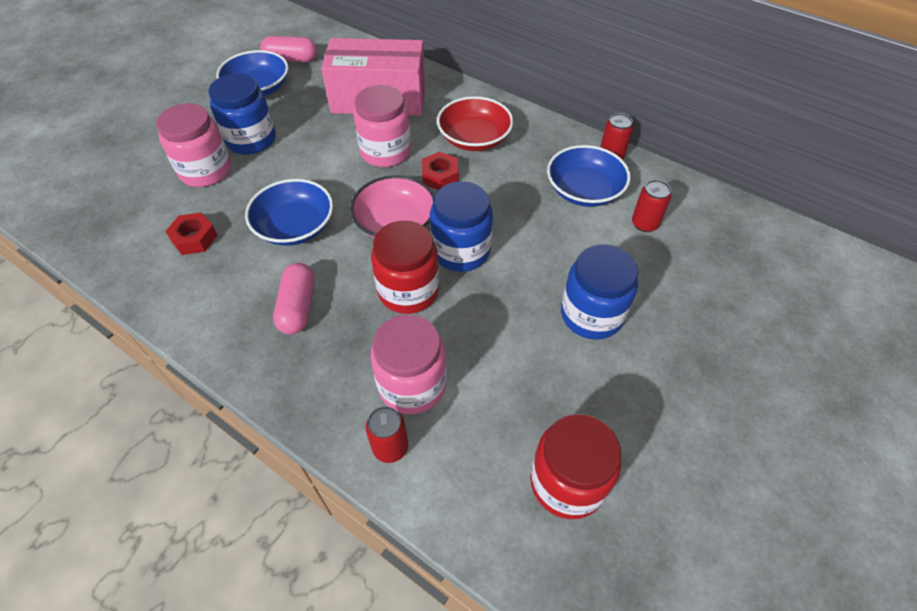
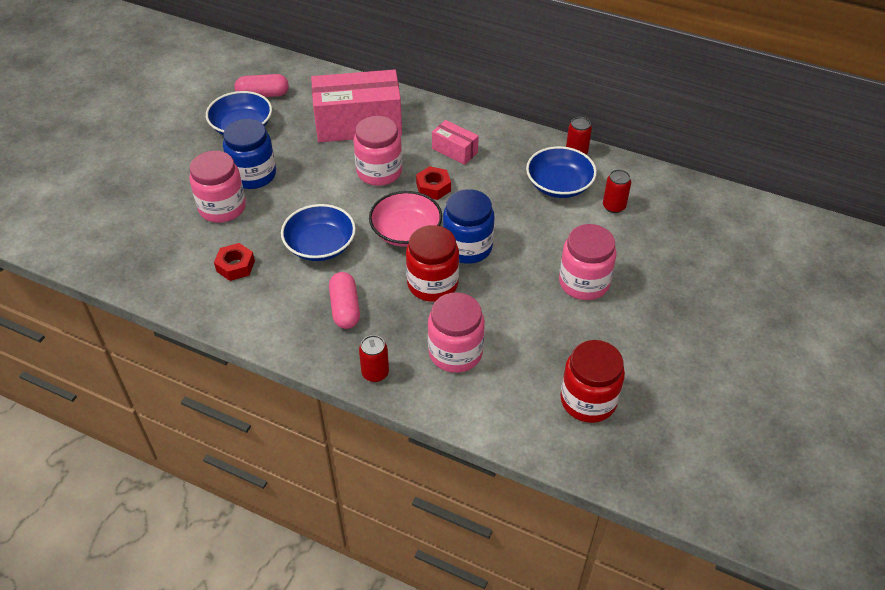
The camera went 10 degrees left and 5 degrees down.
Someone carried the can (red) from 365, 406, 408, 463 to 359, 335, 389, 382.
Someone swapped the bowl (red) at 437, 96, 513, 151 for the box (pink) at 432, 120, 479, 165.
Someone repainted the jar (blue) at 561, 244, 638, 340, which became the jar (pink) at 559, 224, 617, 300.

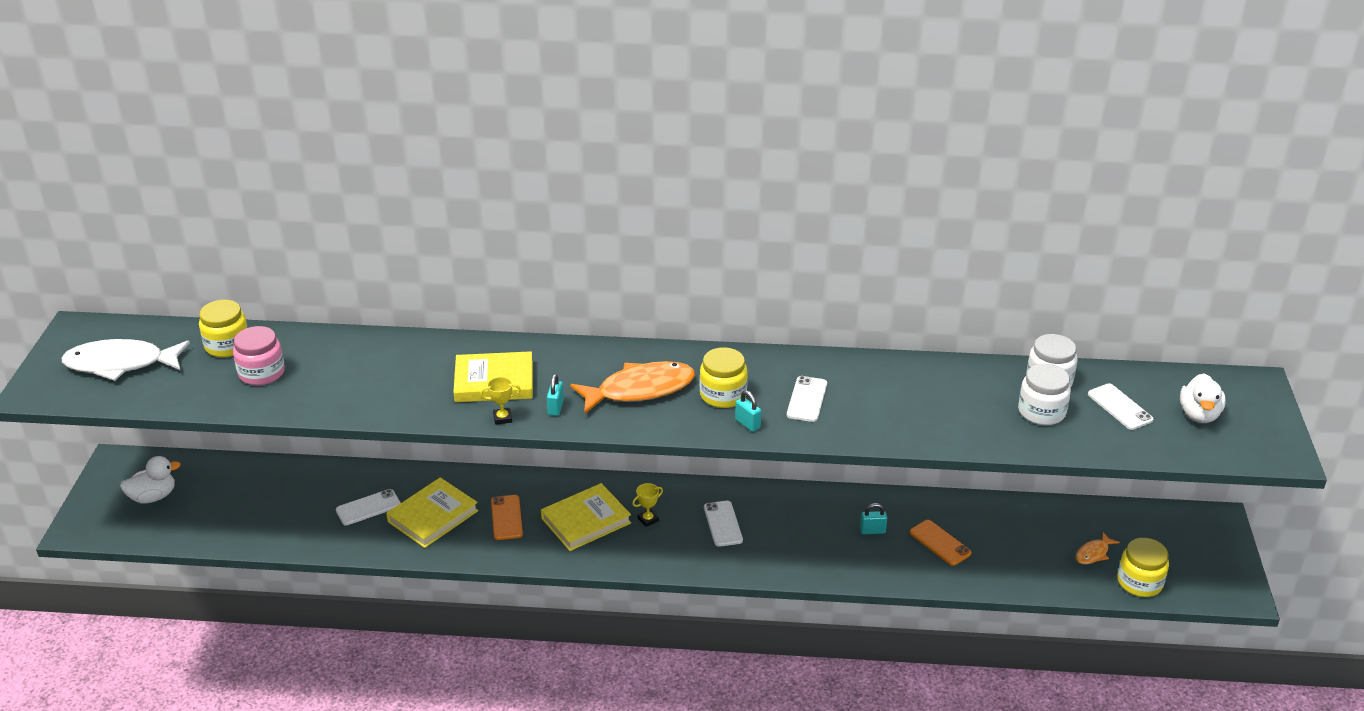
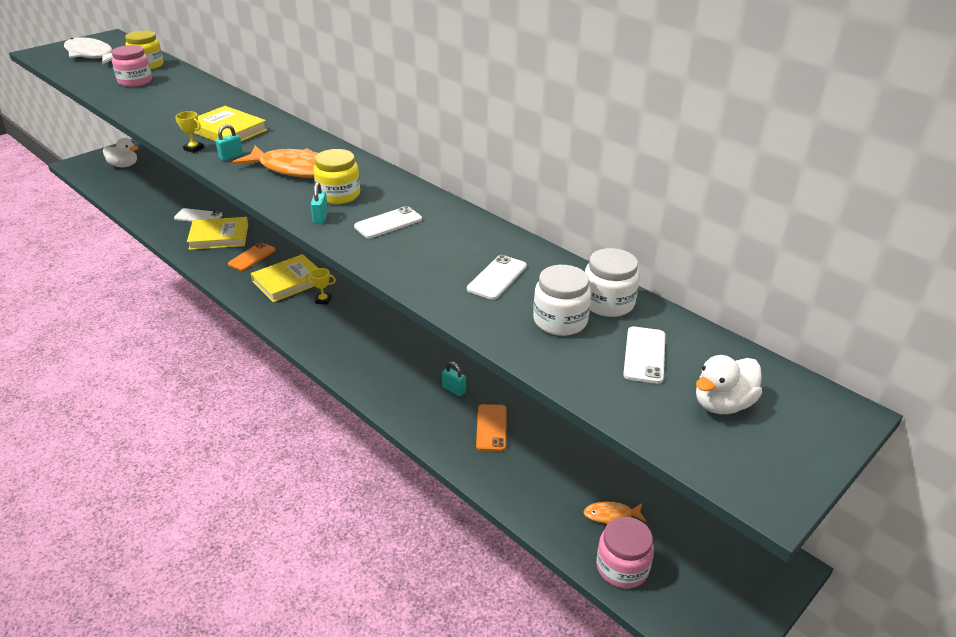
The camera went 40 degrees right and 0 degrees up.
Someone carried the phone (white) from 704, 501, 743, 547 to 467, 255, 527, 300.
Someone repainted the jar (yellow) at 1118, 538, 1169, 597, which became the jar (pink) at 596, 517, 654, 588.
Someone rotated the book (yellow) at 541, 483, 631, 551 by 45 degrees counterclockwise.

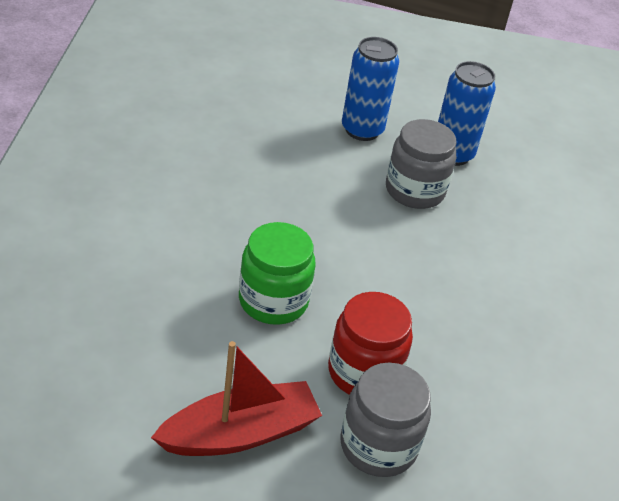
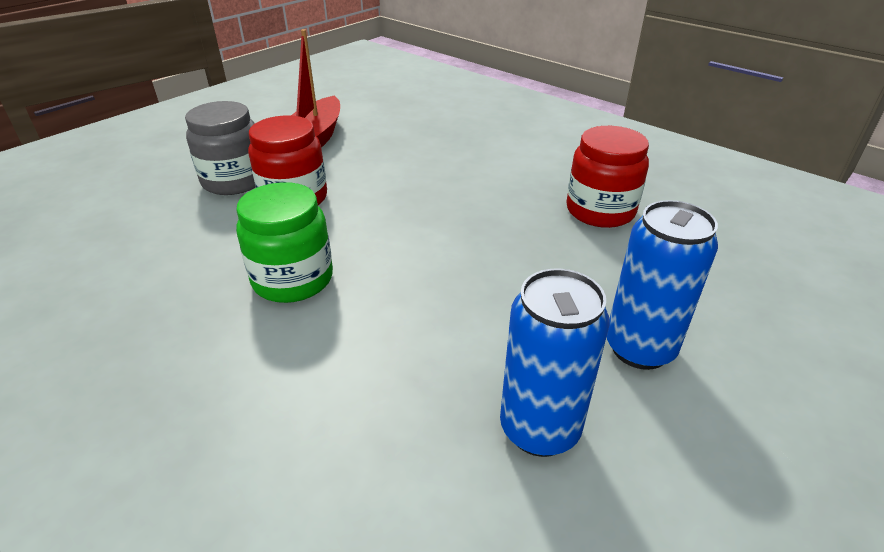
The camera went 130 degrees right and 5 degrees down.
Someone took away the jar (grey) at 386, 119, 457, 209.
Someone put down the jar (red) at 566, 126, 649, 228.
Someone carried the jar (green) from 239, 222, 316, 325 to 236, 182, 333, 303.

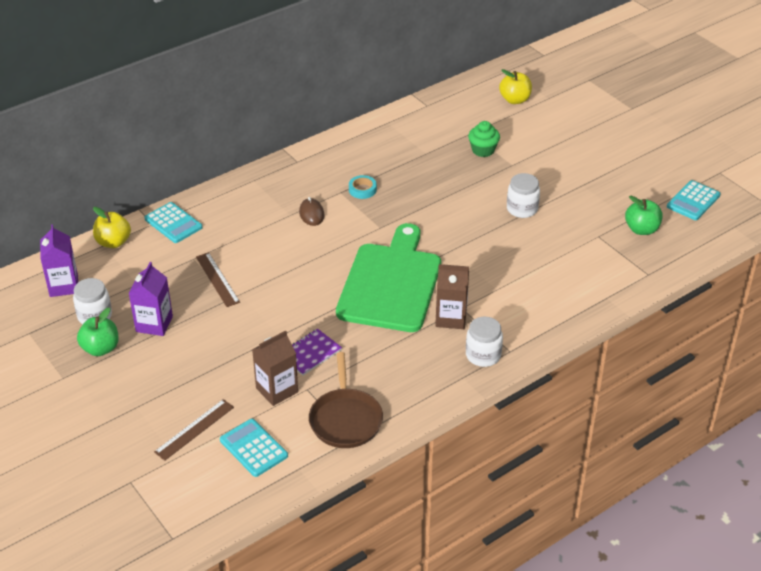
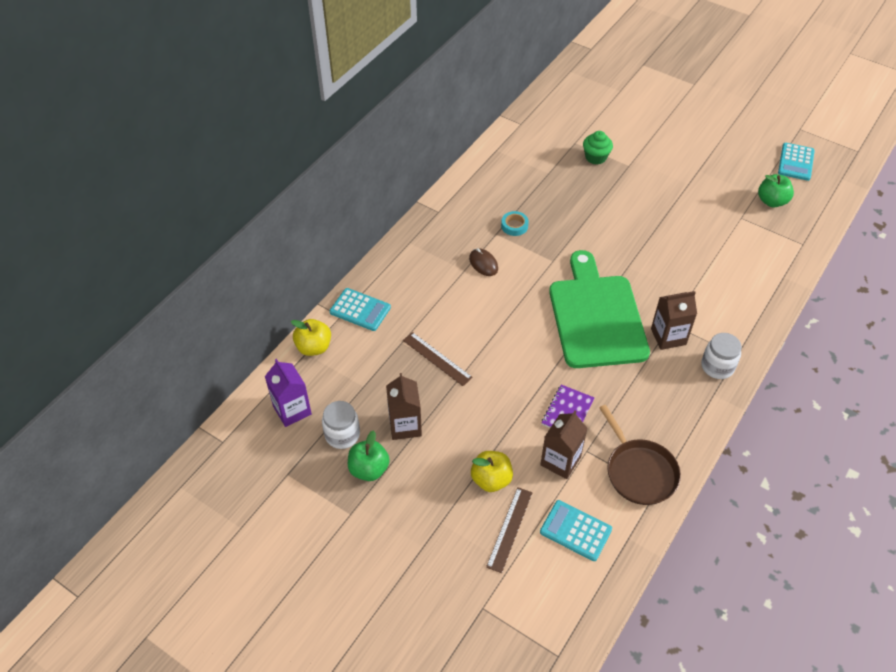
The camera went 20 degrees left and 10 degrees up.
Someone took away the jar (white) at 507, 173, 540, 218.
Someone carried the apple (yellow) from 499, 69, 532, 104 to 471, 451, 513, 492.
Someone repainted the carton (purple) at 128, 262, 173, 336, which became the carton (brown) at 386, 373, 422, 440.

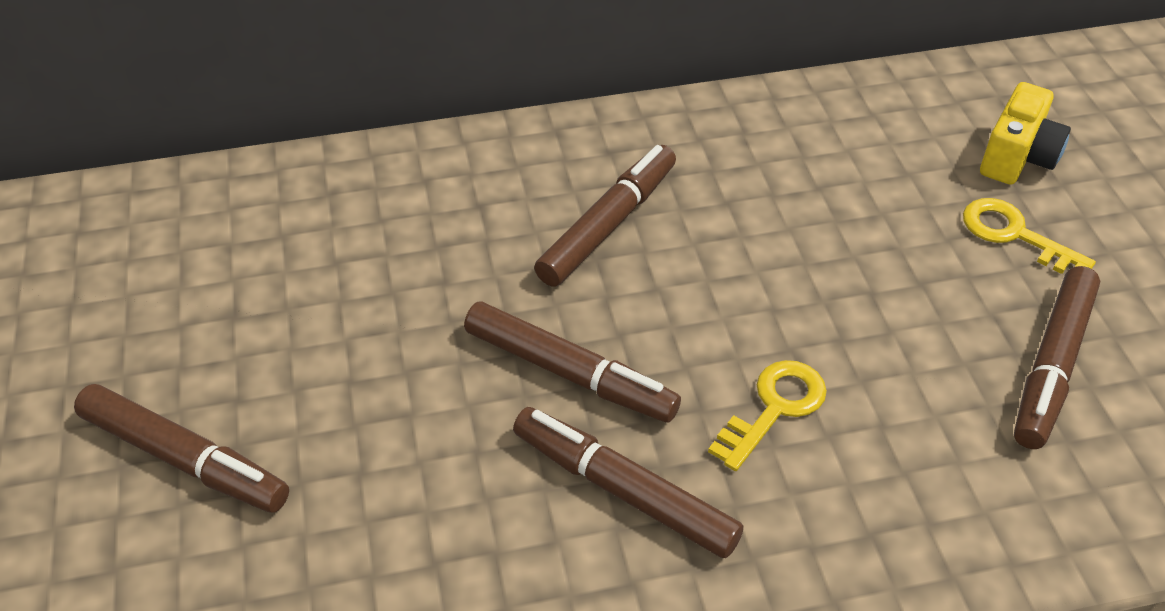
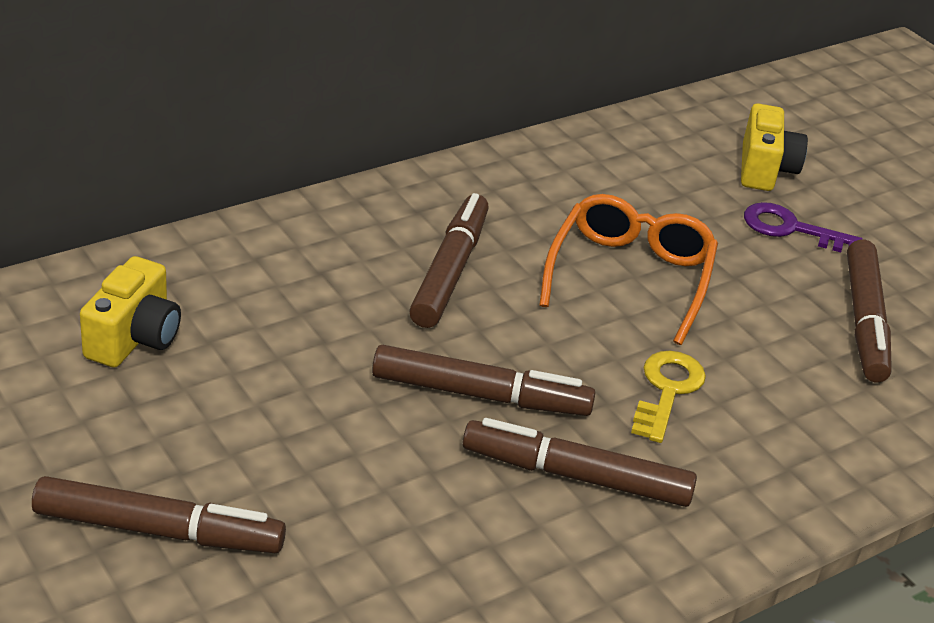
The camera went 25 degrees left and 10 degrees down.
Someone put down the camera (yellow) at 80, 256, 181, 367.
Someone put down the glasses (orange) at 539, 194, 718, 345.
Someone repainted the key (yellow) at 963, 198, 1096, 274, which became the key (purple) at 744, 202, 863, 252.

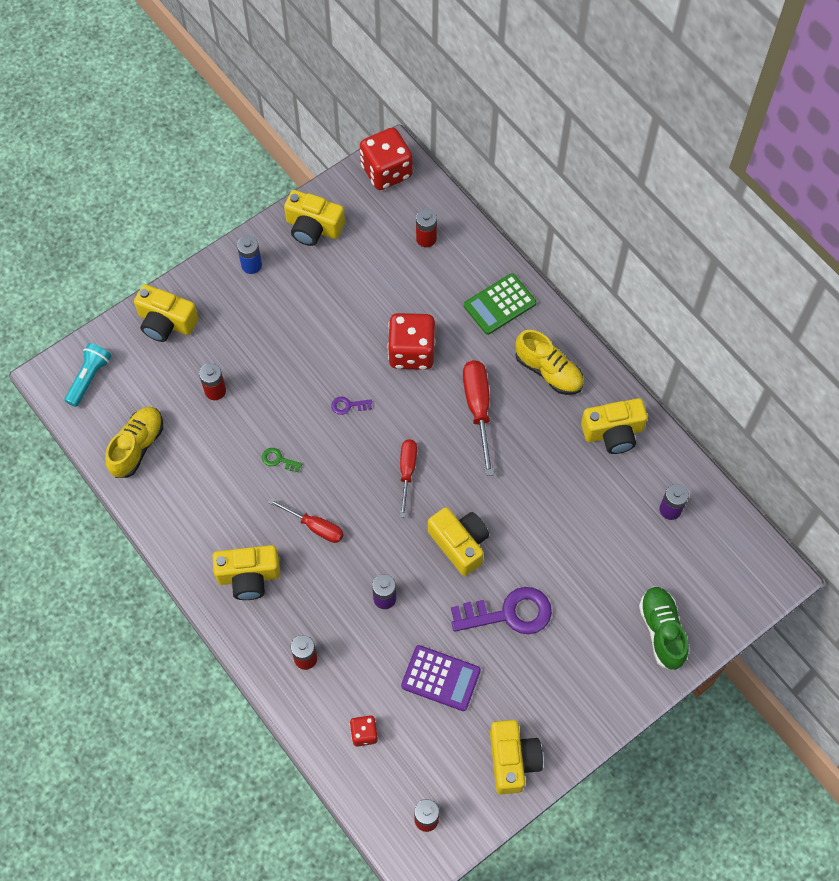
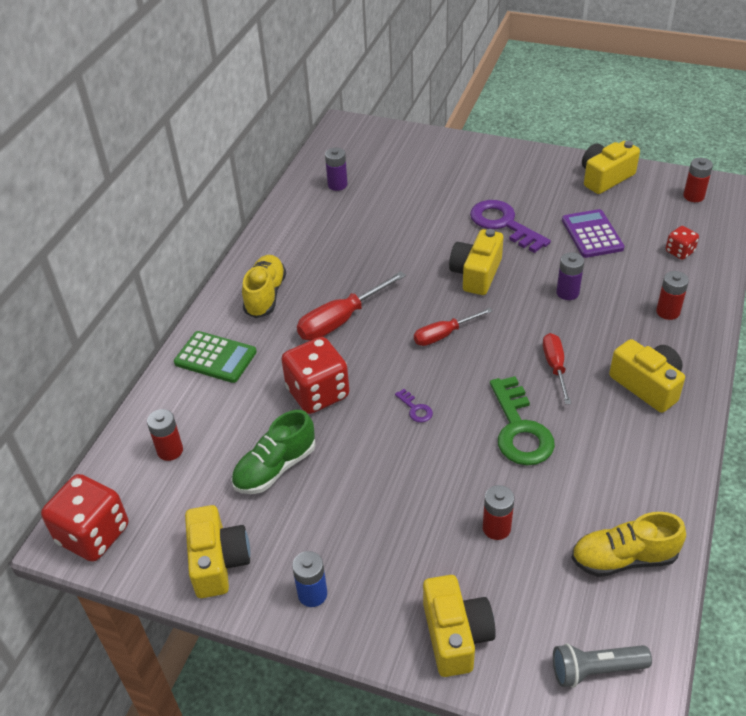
The camera went 120 degrees left and 20 degrees down.
Someone took away the camera (yellow) at 581, 398, 648, 454.
Someone carried the shoe (green) from 639, 587, 689, 670 to 231, 410, 316, 494.
Someone repainted the flashlight (turquoise) at 65, 343, 111, 407, which became the flashlight (grey) at 553, 643, 652, 688.
Someone scaled the key (green) at 262, 448, 302, 472 by 2.31.

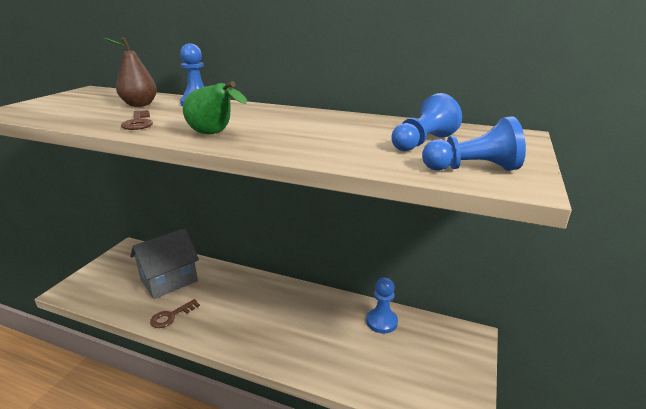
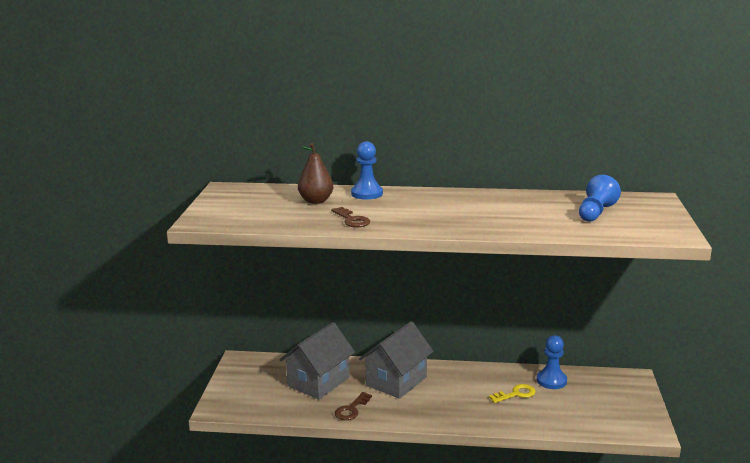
The camera went 15 degrees left and 5 degrees down.
Someone took away the pear (green) at 183, 81, 247, 134.
Someone took away the pawn (blue) at 422, 116, 526, 171.
Someone put down the house (grey) at 359, 321, 434, 399.
Someone put down the key (yellow) at 489, 384, 536, 403.

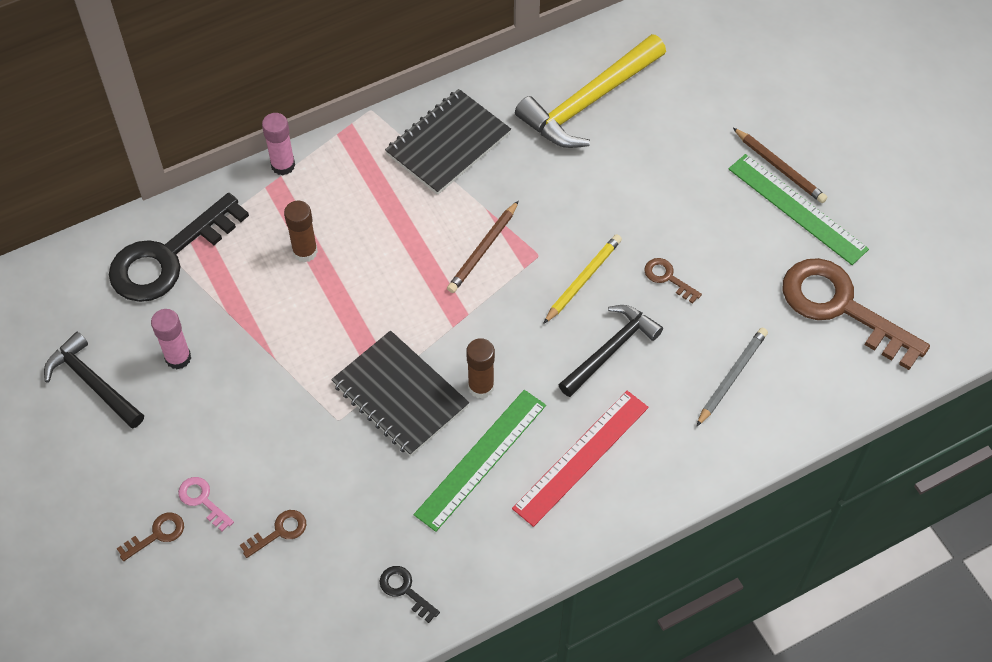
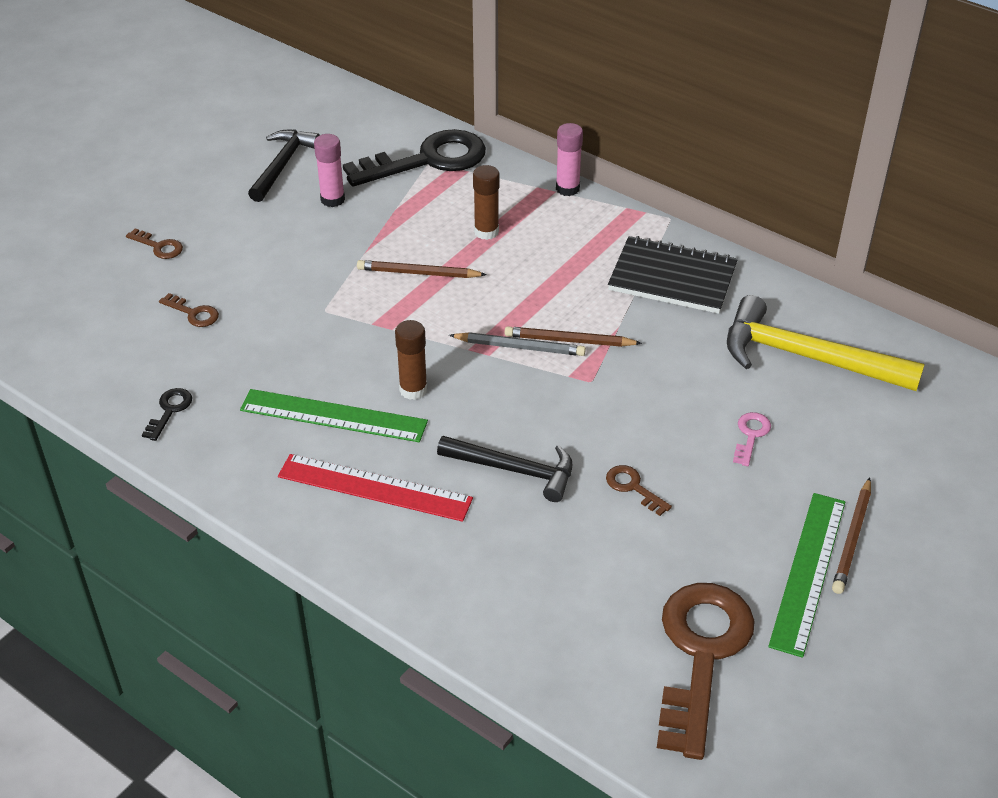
The camera went 65 degrees right and 15 degrees down.
Someone took away the notebook (black) at 331, 331, 469, 456.
Someone took away the pencil (yellow) at 543, 234, 622, 324.
Someone put down the pencil (brown) at 357, 260, 487, 278.
Someone carried the key (pink) from 178, 477, 234, 532 to 733, 412, 771, 466.
Someone carried the pencil (grey) from 696, 328, 768, 427 to 449, 332, 586, 356.
Someone rotated the key (black) at 109, 193, 249, 302 by 135 degrees clockwise.
Someone rotated the key (brown) at 644, 258, 702, 304 by 60 degrees counterclockwise.

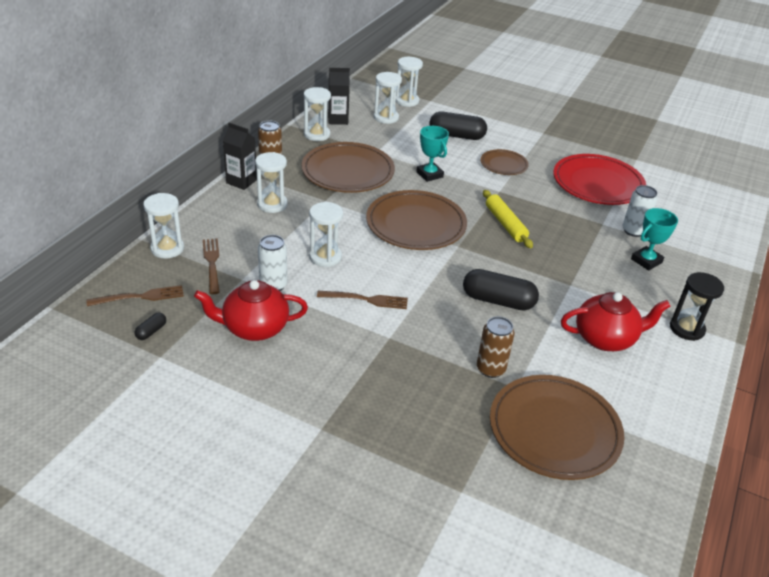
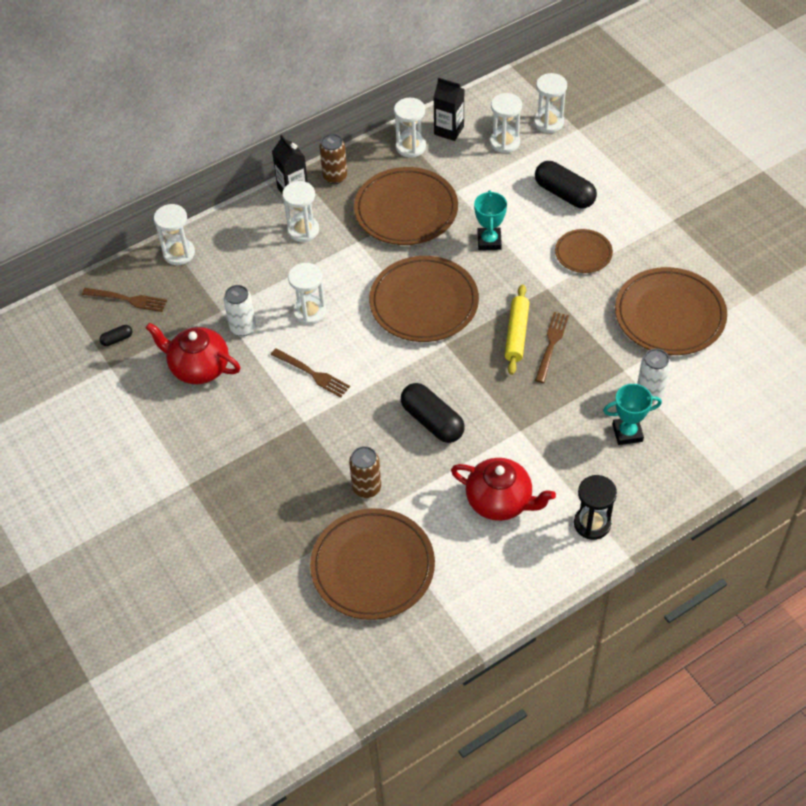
The camera went 35 degrees right and 15 degrees up.
Someone carried the fork (brown) from 203, 238, 220, 294 to 535, 312, 569, 383.
Someone repainted the plate (red) at 553, 154, 646, 205, which became the plate (brown) at 615, 267, 727, 355.

